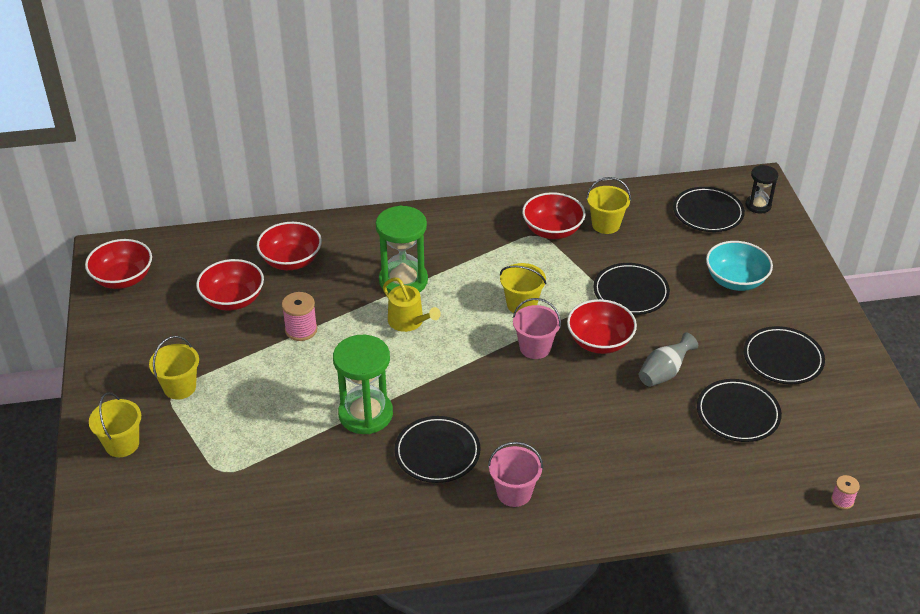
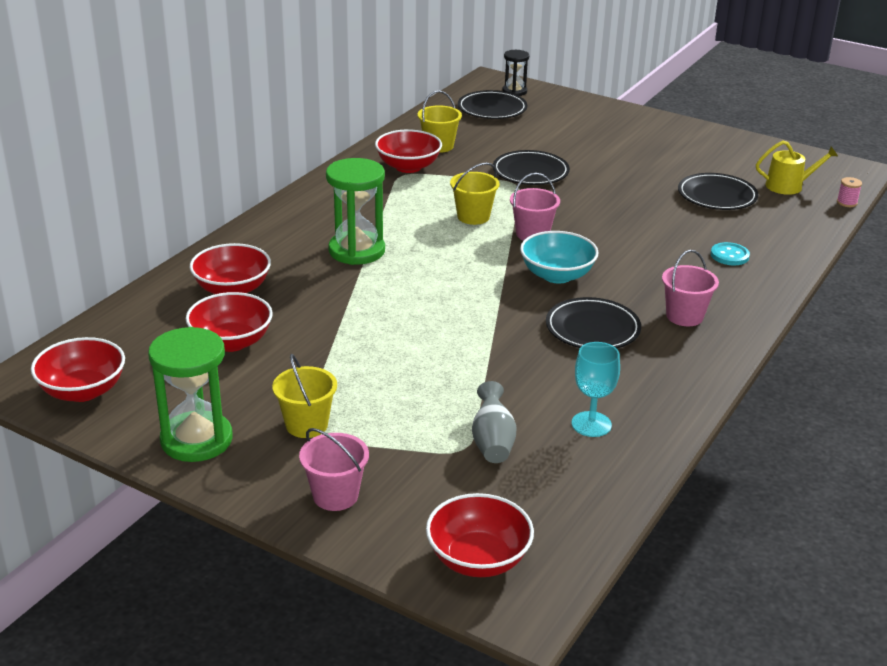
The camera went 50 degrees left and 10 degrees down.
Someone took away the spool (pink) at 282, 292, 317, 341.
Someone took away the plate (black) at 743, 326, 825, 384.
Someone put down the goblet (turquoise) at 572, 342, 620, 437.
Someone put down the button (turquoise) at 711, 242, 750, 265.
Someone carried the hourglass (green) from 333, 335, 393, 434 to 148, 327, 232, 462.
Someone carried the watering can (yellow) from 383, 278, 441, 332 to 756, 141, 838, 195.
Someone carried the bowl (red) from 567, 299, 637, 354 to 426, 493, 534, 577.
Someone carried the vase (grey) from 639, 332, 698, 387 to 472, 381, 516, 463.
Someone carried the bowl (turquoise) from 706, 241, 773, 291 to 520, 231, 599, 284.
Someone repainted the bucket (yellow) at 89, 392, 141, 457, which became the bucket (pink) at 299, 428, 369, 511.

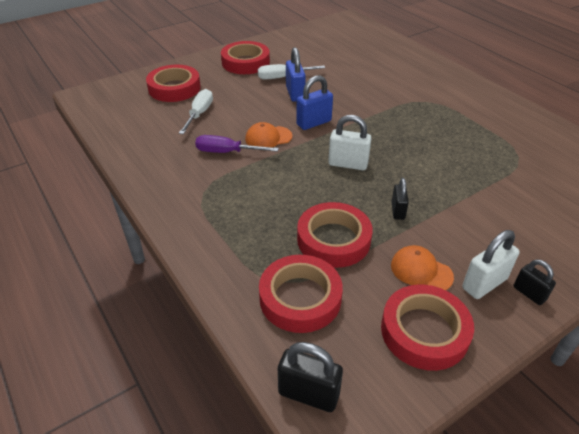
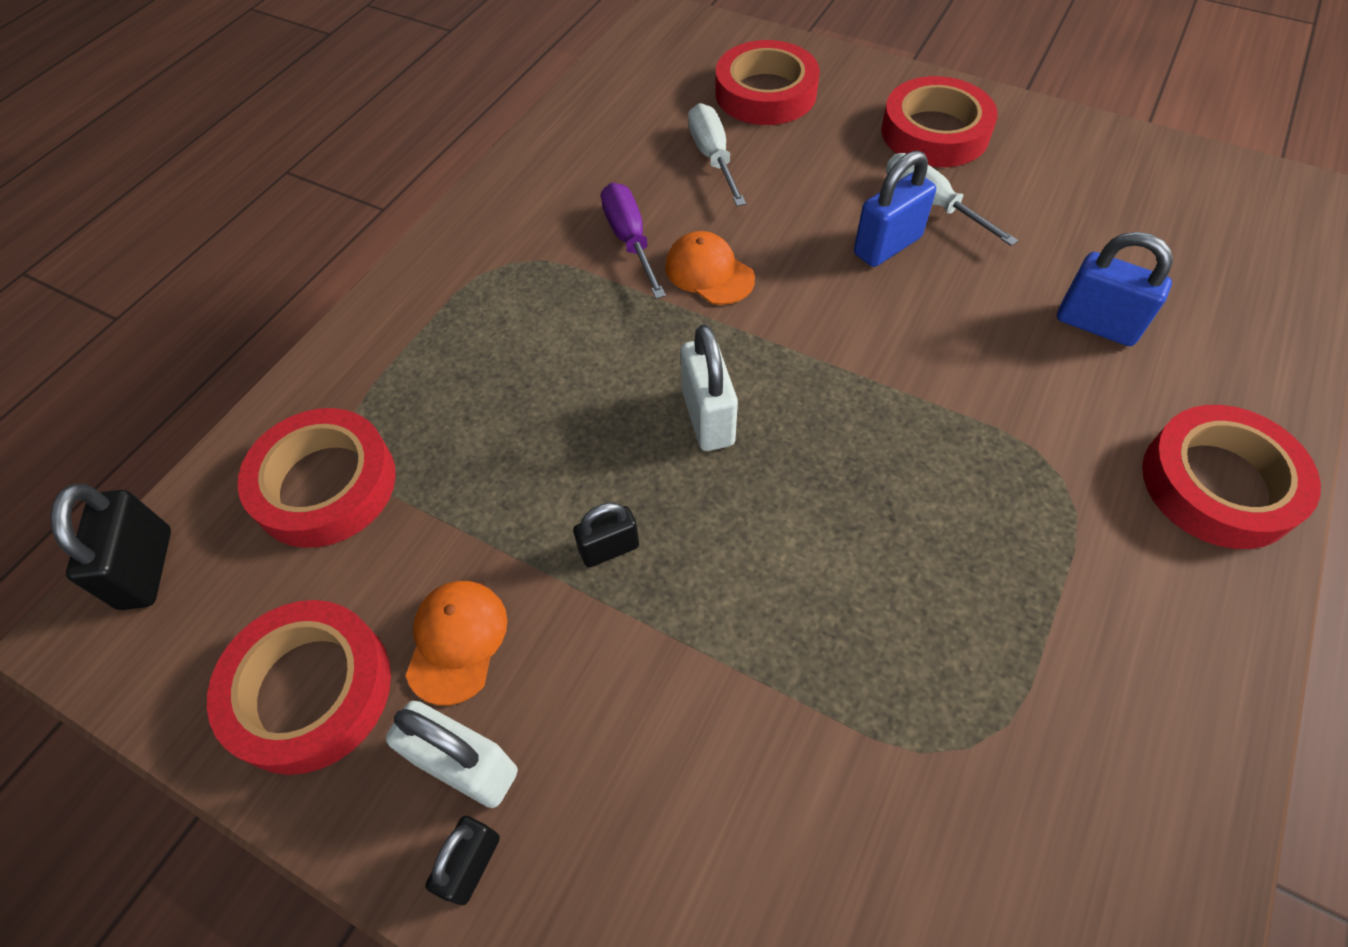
The camera went 65 degrees right and 15 degrees up.
Someone carried the padlock (blue) from 296, 75, 333, 130 to 1057, 232, 1173, 346.
Someone carried the tape (red) from 297, 202, 373, 268 to 1142, 405, 1321, 549.
Someone rotated the screwdriver (white) at 179, 89, 213, 134 by 90 degrees counterclockwise.

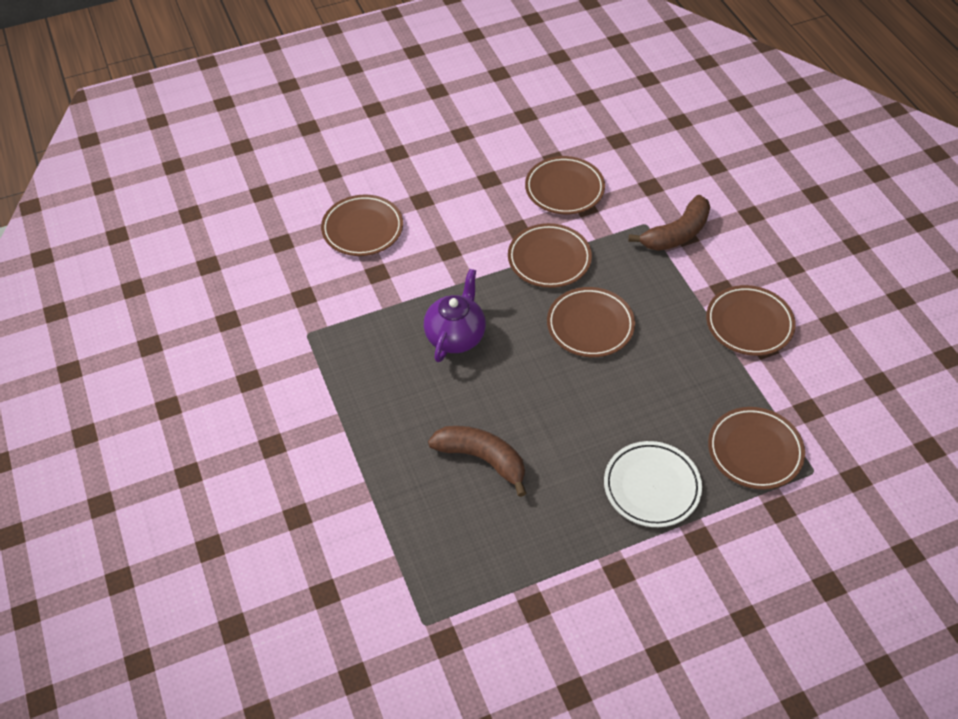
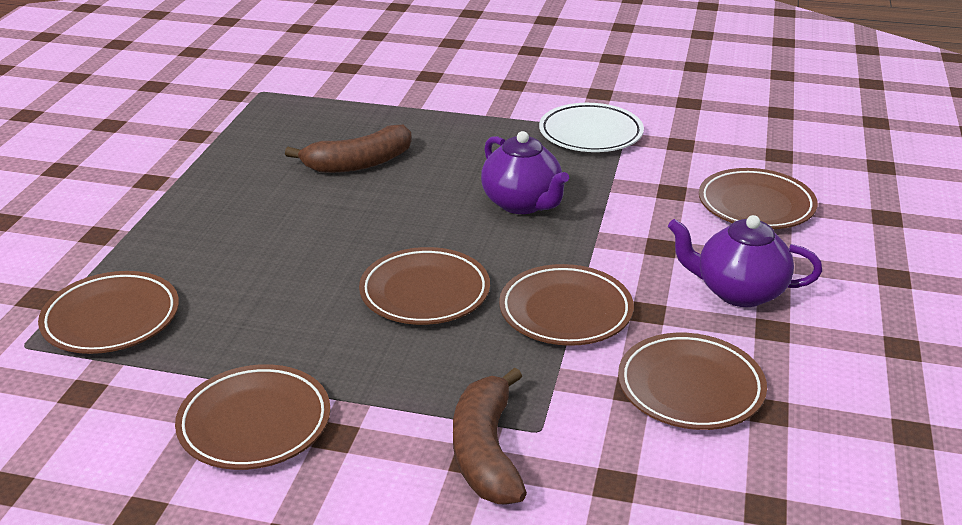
The camera went 125 degrees right and 20 degrees down.
Someone put down the teapot (purple) at 668, 215, 822, 307.
Someone carried the plate (white) from 604, 441, 702, 527 to 539, 103, 644, 152.

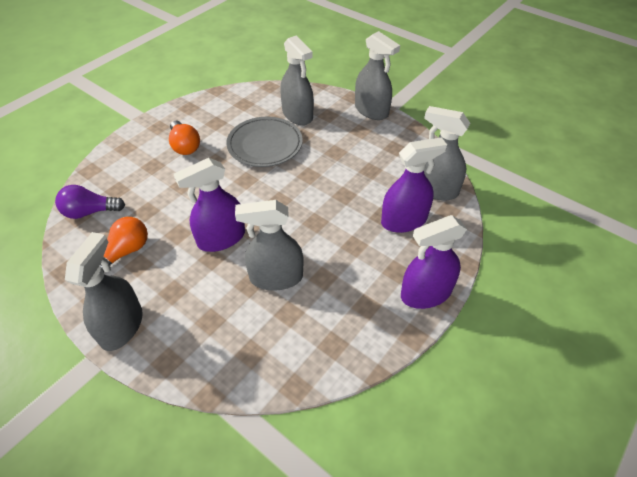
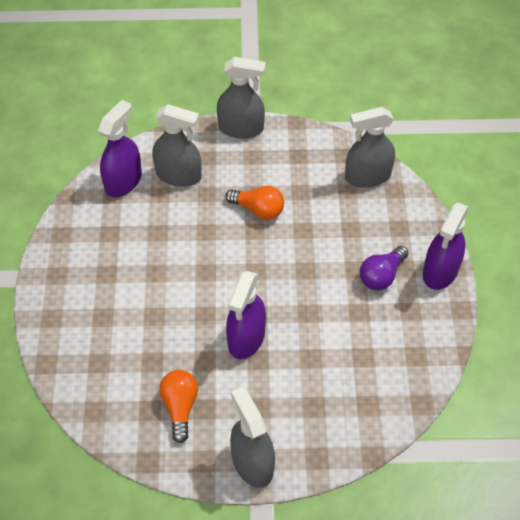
The camera went 40 degrees left and 5 degrees up.
Someone took away the plate (grey) at 226, 117, 303, 167.
Someone took away the spray bottle (grey) at 235, 200, 304, 290.
Someone carried the light bulb (purple) from 55, 185, 125, 219 to 360, 246, 409, 290.
Someone carried the light bulb (orange) from 169, 121, 200, 155 to 225, 186, 284, 220.
Someone carried the spray bottle (purple) from 381, 137, 447, 233 to 98, 100, 142, 197.

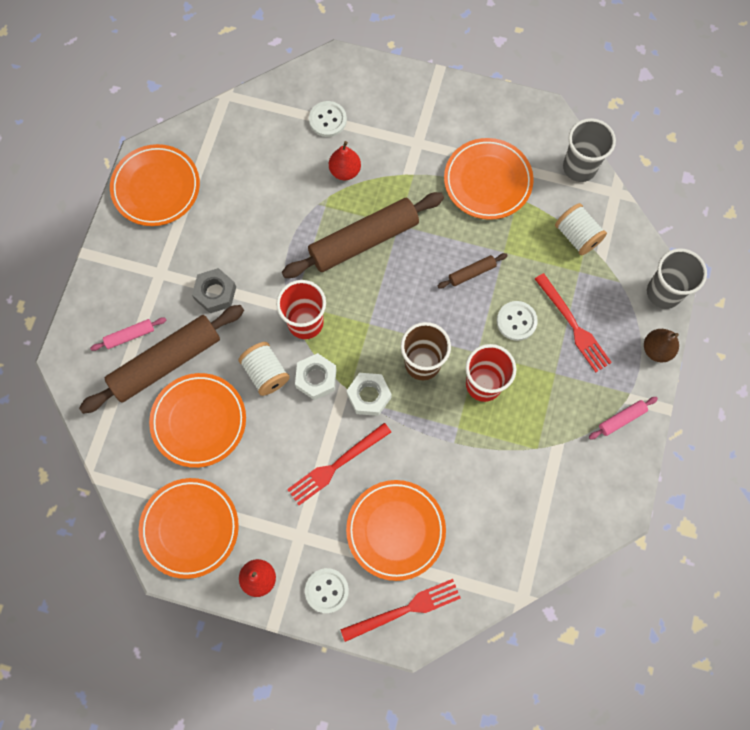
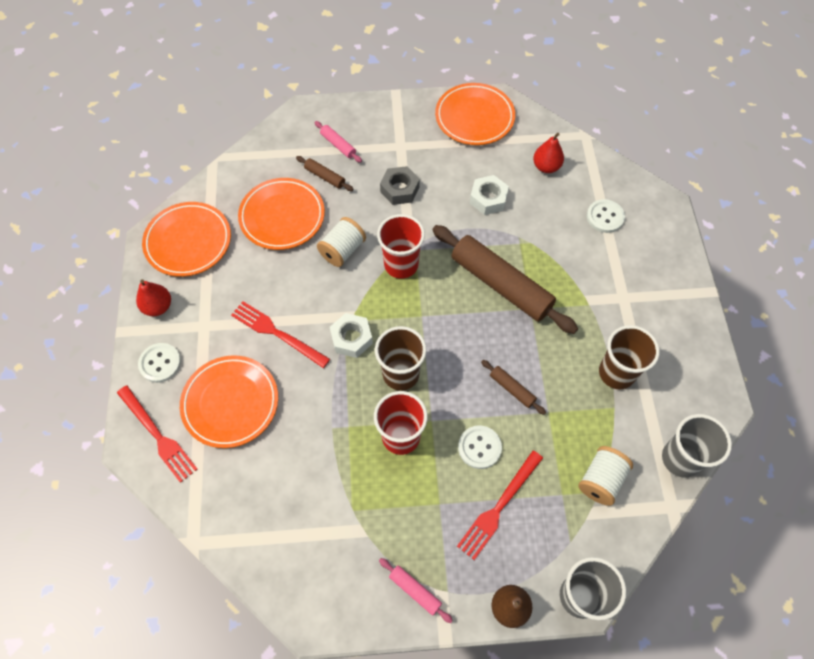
The camera went 70 degrees right and 10 degrees down.
Someone carried the nut (white) from 295, 353, 337, 400 to 470, 175, 509, 215.
Someone carried the pear (red) from 329, 141, 361, 181 to 533, 133, 564, 173.
Someone swapped the plate (orange) at 444, 138, 534, 220 for the cup (brown) at 599, 325, 660, 390.
Someone scaled the rolling pin (brown) at 79, 305, 244, 414 by 0.43.

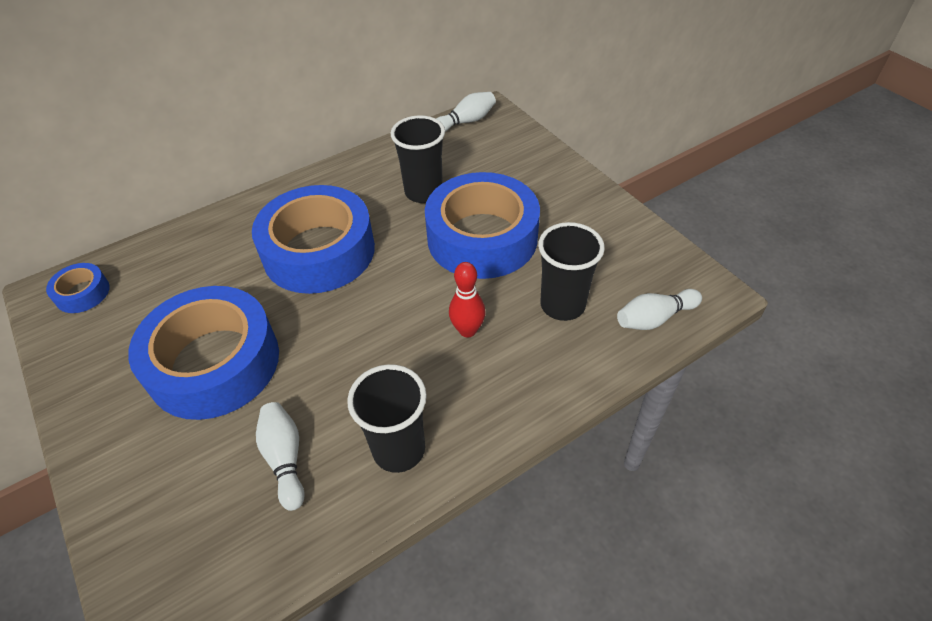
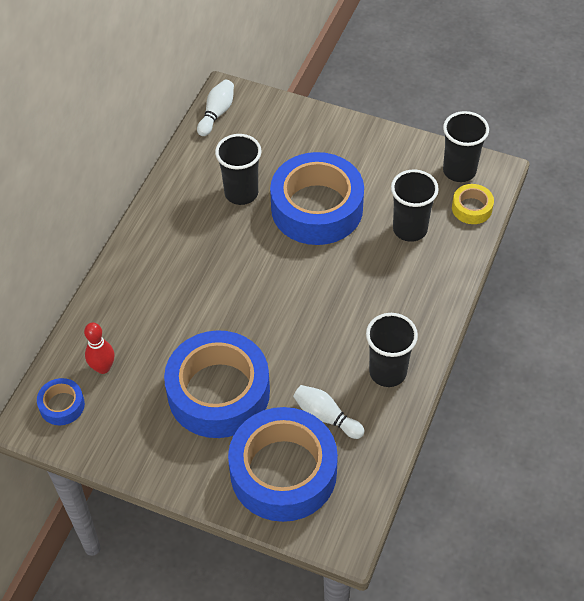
The camera went 35 degrees left and 5 degrees up.
Someone put down the cup (black) at 443, 111, 489, 182.
Someone carried the tape (blue) from 252, 185, 375, 294 to 228, 407, 338, 522.
Someone carried the bowling pin (red) from 449, 262, 486, 337 to 84, 322, 115, 374.
Someone swapped the bowling pin (white) at 617, 289, 702, 330 for the tape (yellow) at 452, 184, 494, 224.

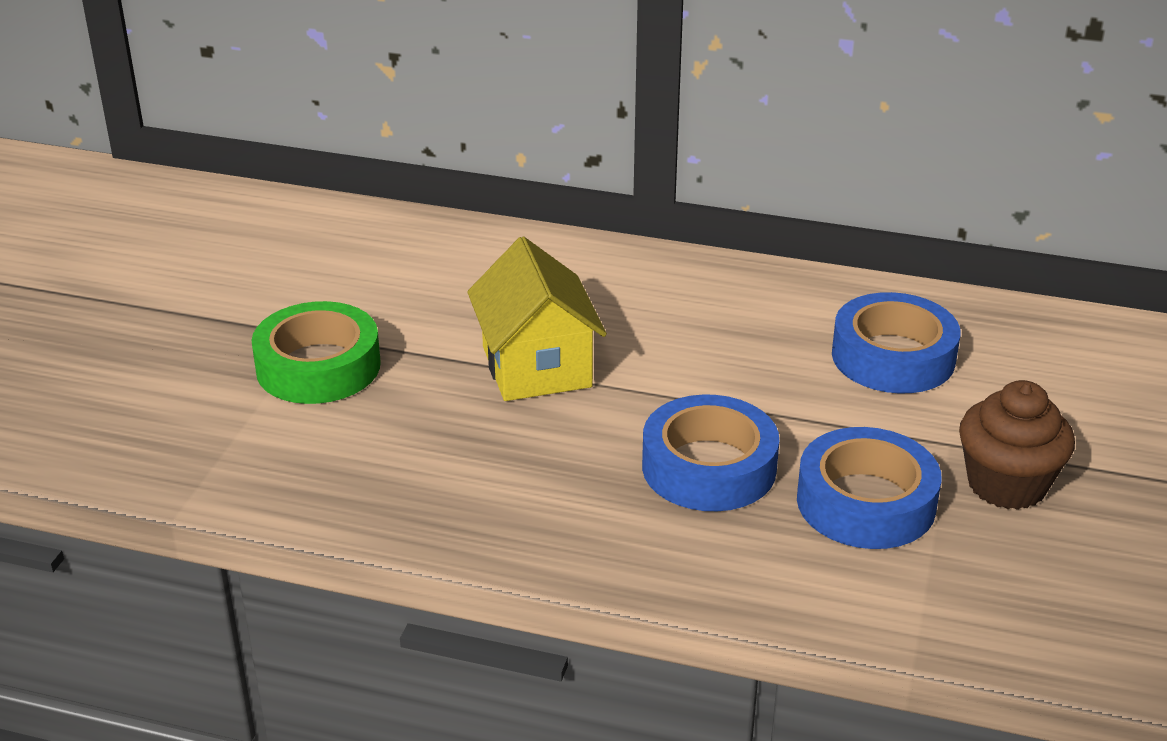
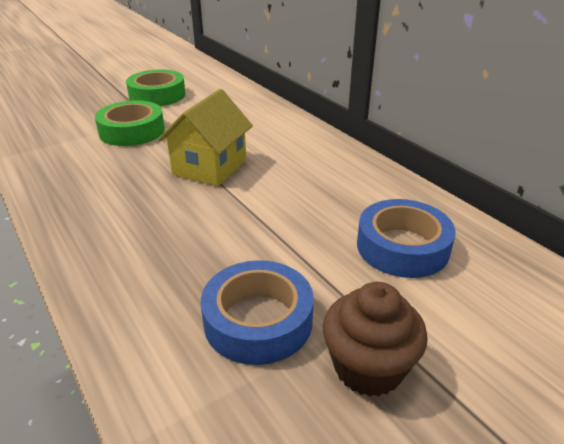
The camera went 40 degrees right and 0 degrees up.
Someone took away the tape (blue) at 642, 394, 780, 511.
Someone put down the tape (green) at 126, 70, 186, 106.

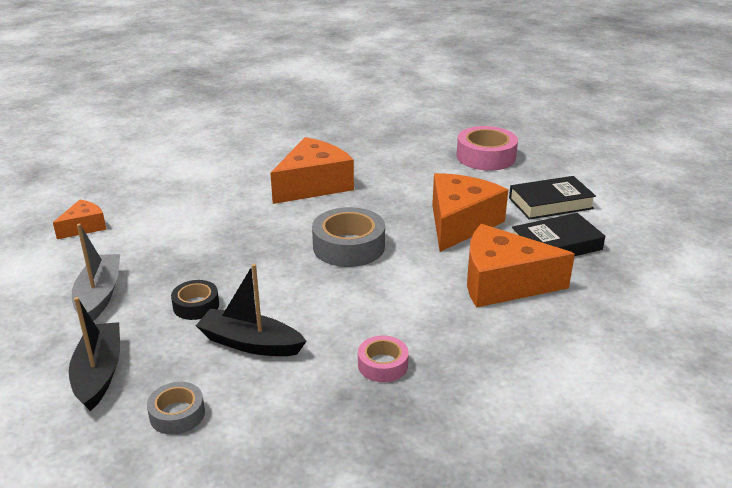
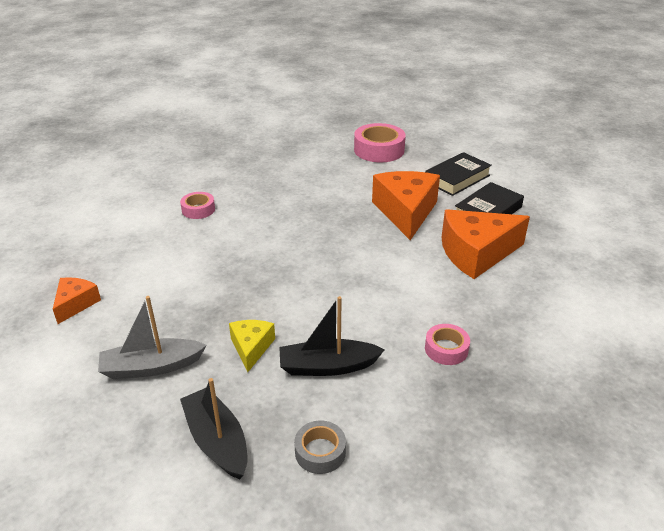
The camera went 25 degrees left and 5 degrees up.
Someone took away the cheese (orange) at 270, 137, 354, 204.
Someone took away the tape (grey) at 312, 207, 385, 267.
Someone put down the tape (pink) at 180, 192, 215, 219.
Someone swapped the tape (black) at 171, 280, 219, 320 for the cheese (yellow) at 229, 320, 275, 372.
Someone rotated the boat (grey) at 72, 224, 120, 321 by 75 degrees counterclockwise.

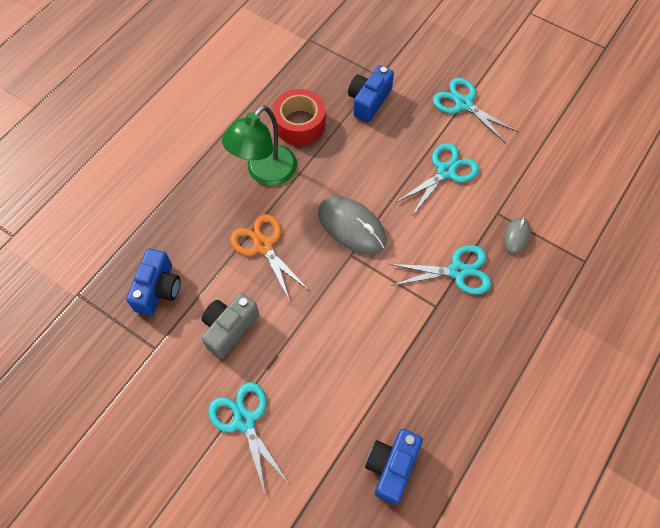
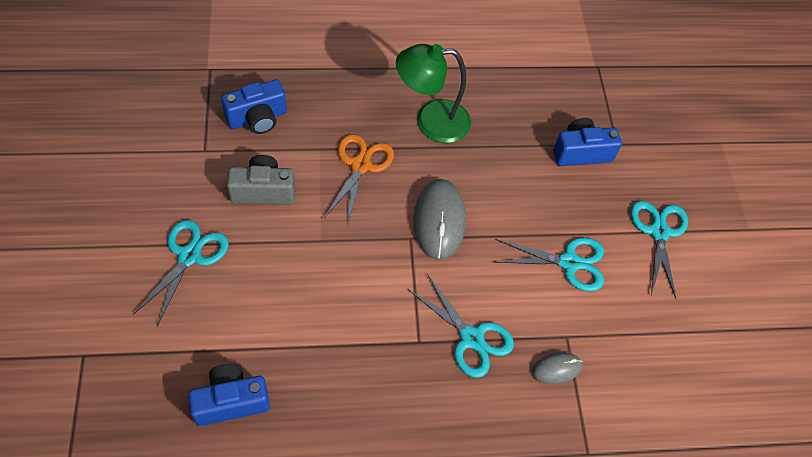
The camera went 45 degrees right and 5 degrees down.
Someone took away the tape (red) at 273, 89, 325, 145.

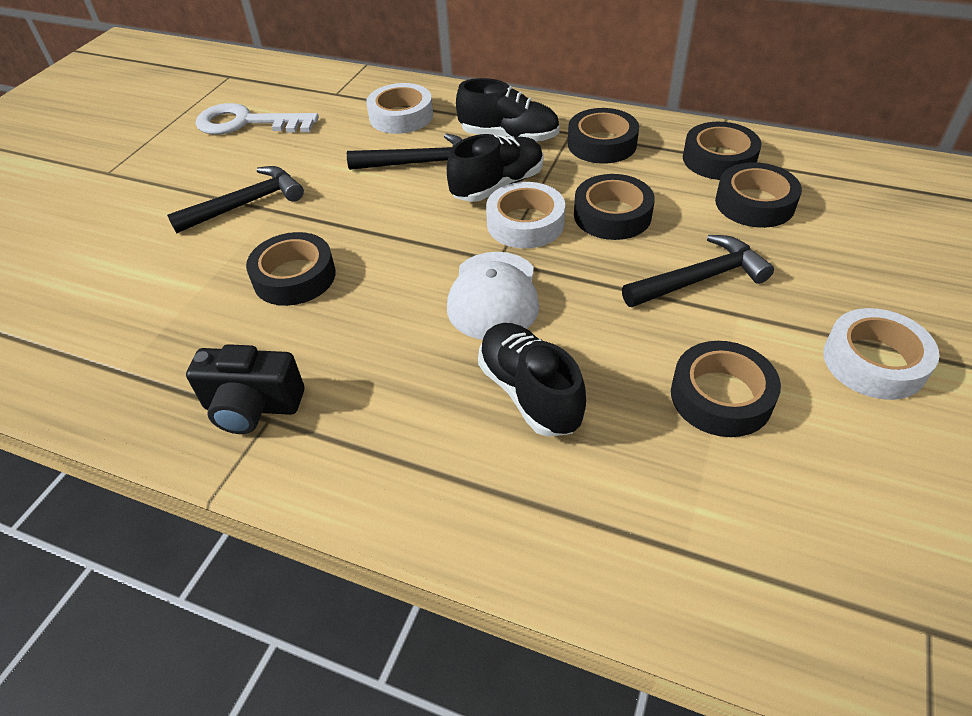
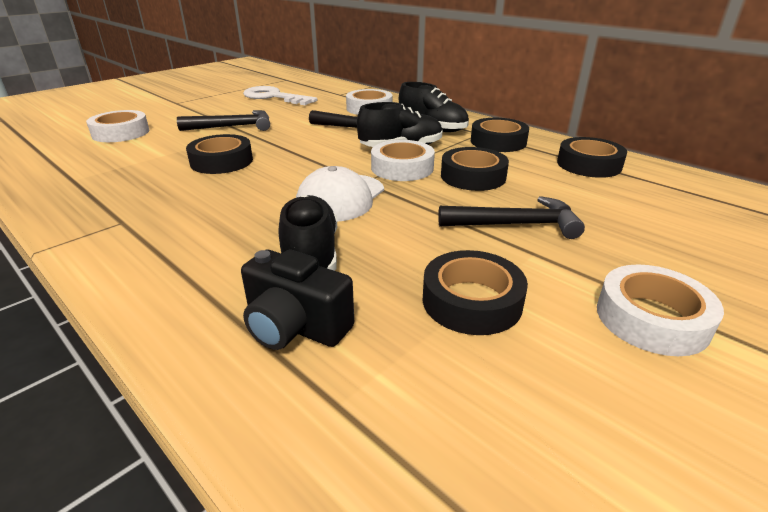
The camera went 20 degrees right and 15 degrees down.
Someone took away the tape (black) at 715, 162, 802, 228.
Someone put down the tape (white) at 86, 110, 149, 142.
Someone carried the camera (black) from 186, 344, 304, 434 to 241, 249, 354, 350.

